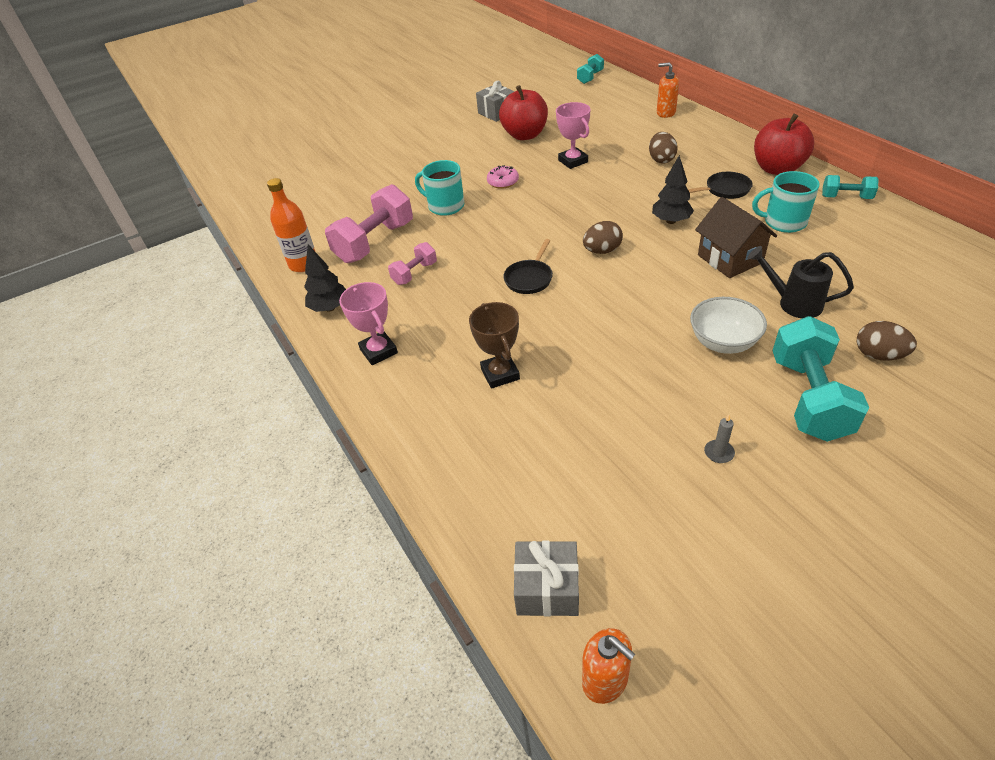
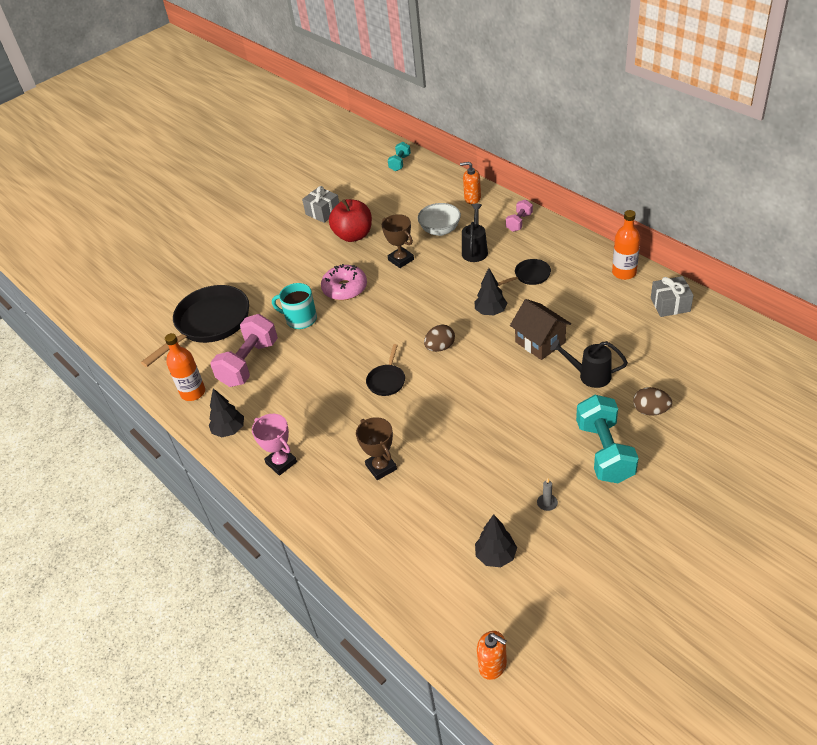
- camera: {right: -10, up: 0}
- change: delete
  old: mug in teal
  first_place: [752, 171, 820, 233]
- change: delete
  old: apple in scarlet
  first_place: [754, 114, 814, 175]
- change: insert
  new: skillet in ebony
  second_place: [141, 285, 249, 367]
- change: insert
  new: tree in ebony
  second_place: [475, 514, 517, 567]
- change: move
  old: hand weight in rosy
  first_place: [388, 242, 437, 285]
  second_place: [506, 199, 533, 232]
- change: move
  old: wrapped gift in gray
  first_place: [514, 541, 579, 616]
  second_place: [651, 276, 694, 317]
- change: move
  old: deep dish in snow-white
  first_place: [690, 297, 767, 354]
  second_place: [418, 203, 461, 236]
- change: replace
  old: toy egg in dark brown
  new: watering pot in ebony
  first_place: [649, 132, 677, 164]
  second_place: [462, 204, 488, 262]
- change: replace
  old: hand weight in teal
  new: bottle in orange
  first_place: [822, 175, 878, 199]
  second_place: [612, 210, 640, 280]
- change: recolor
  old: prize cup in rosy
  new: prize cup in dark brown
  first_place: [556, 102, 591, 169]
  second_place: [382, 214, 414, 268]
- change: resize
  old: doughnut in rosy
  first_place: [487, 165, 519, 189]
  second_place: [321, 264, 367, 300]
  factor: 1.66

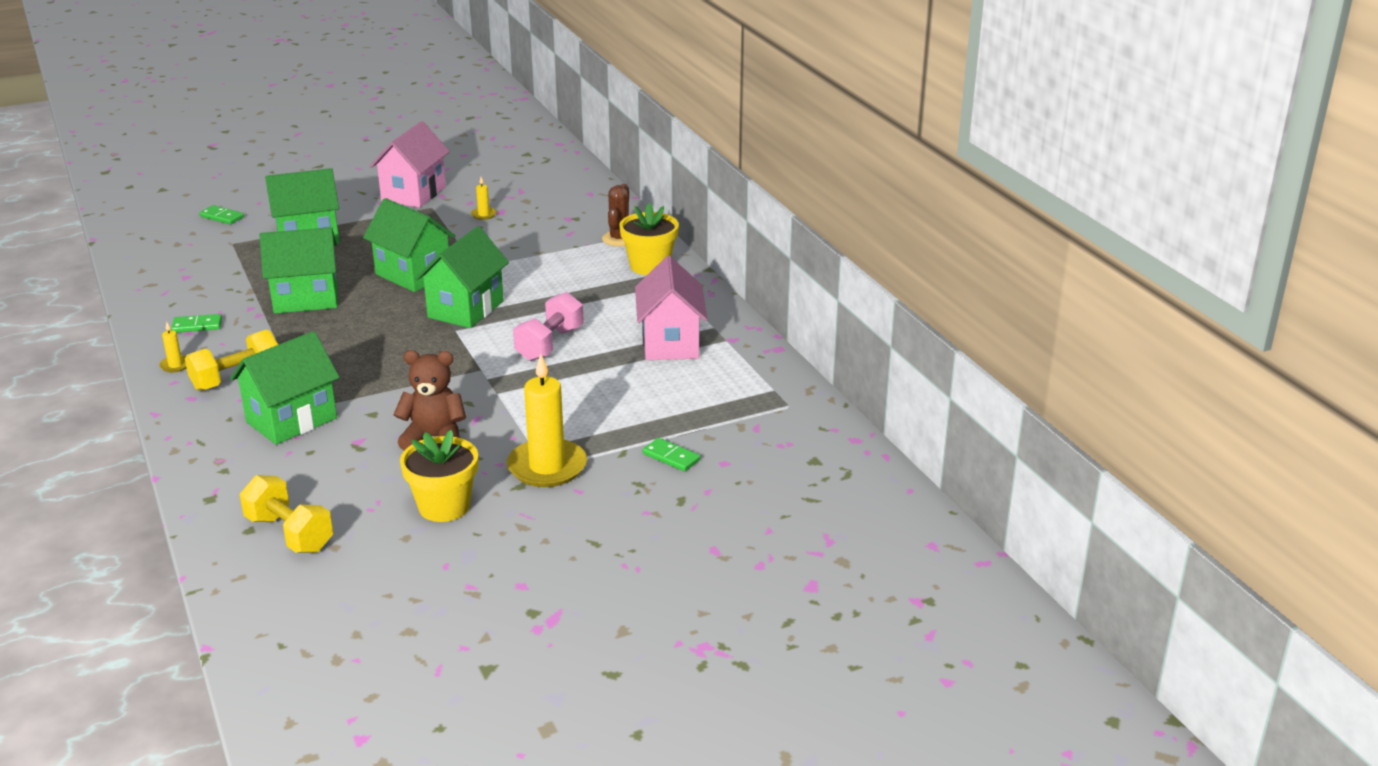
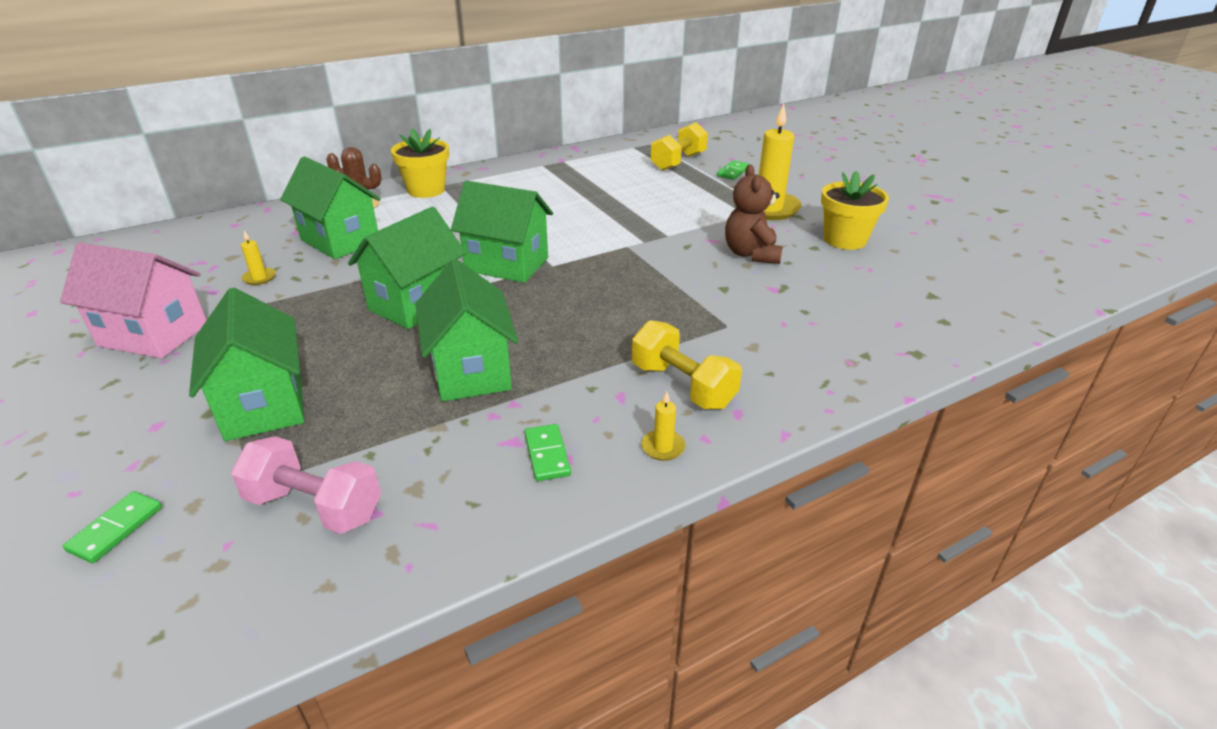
- camera: {right: -95, up: 5}
- change: delete
  old: toy house in rosy
  first_place: [635, 256, 707, 360]
- change: move
  old: toy house in green
  first_place: [230, 331, 340, 445]
  second_place: [280, 156, 381, 259]
- change: move
  old: hand weight in bright yellow
  first_place: [240, 475, 333, 553]
  second_place: [651, 122, 708, 171]
- change: move
  old: hand weight in rosy
  first_place: [513, 292, 584, 361]
  second_place: [231, 436, 381, 534]

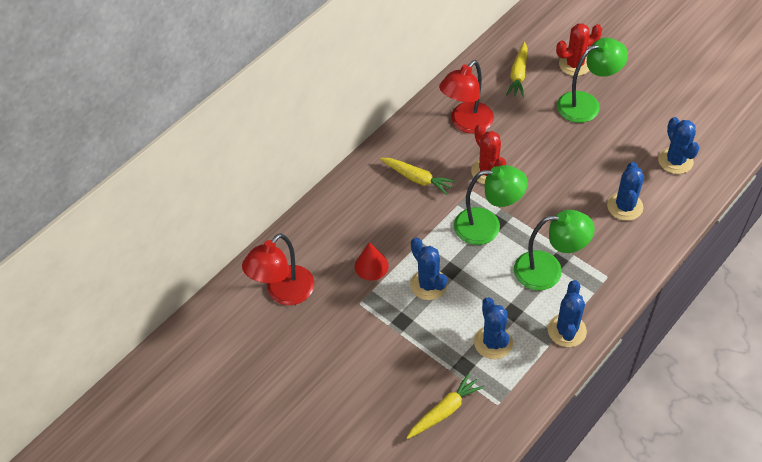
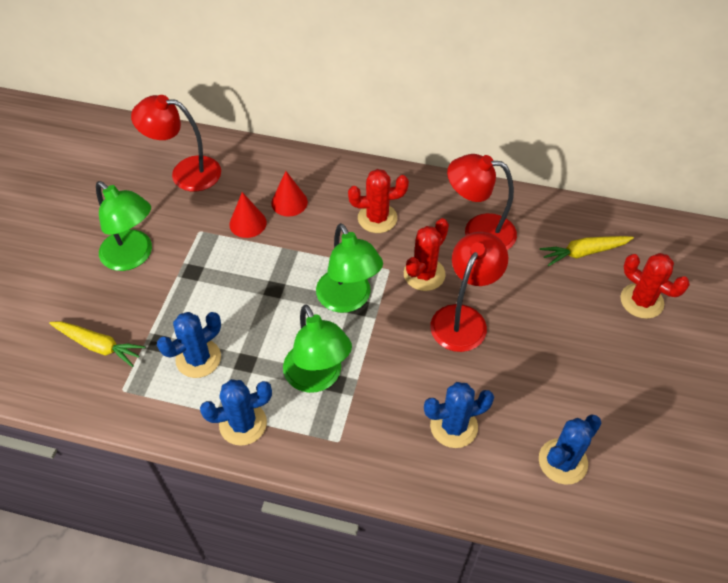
- camera: {right: 60, up: 0}
- change: delete
  old: saguaro cactus in cobalt
  first_place: [410, 237, 448, 300]
- change: insert
  new: cone in scarlet
  second_place: [271, 171, 308, 217]
- change: insert
  new: lamp in scarlet
  second_place: [430, 232, 508, 352]
- change: move
  old: lamp in green
  first_place: [557, 38, 628, 123]
  second_place: [96, 181, 152, 271]
- change: replace
  old: root vegetable in bright yellow
  new: saguaro cactus in scarlet
  first_place: [380, 158, 456, 195]
  second_place: [348, 169, 409, 233]

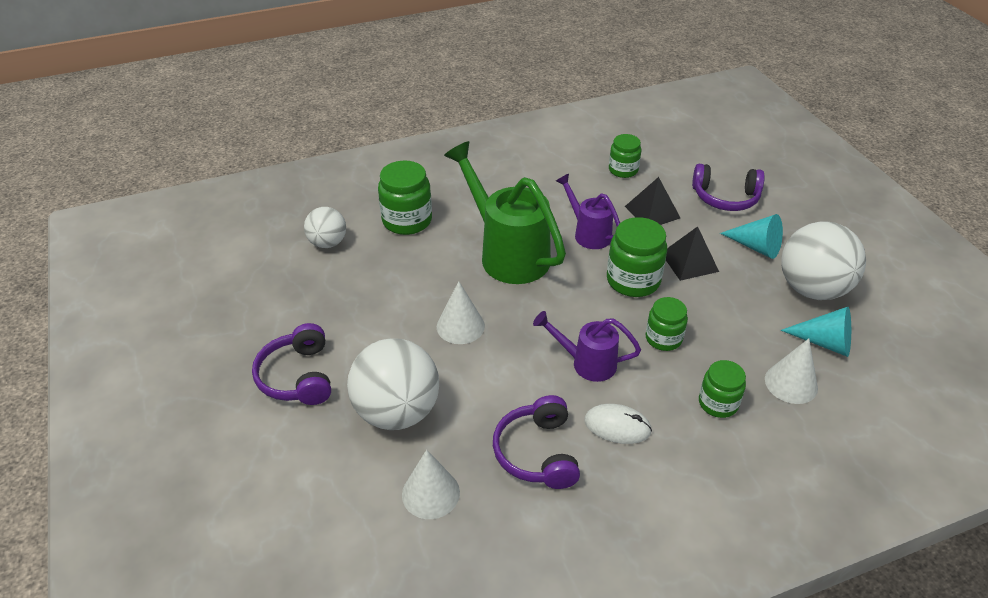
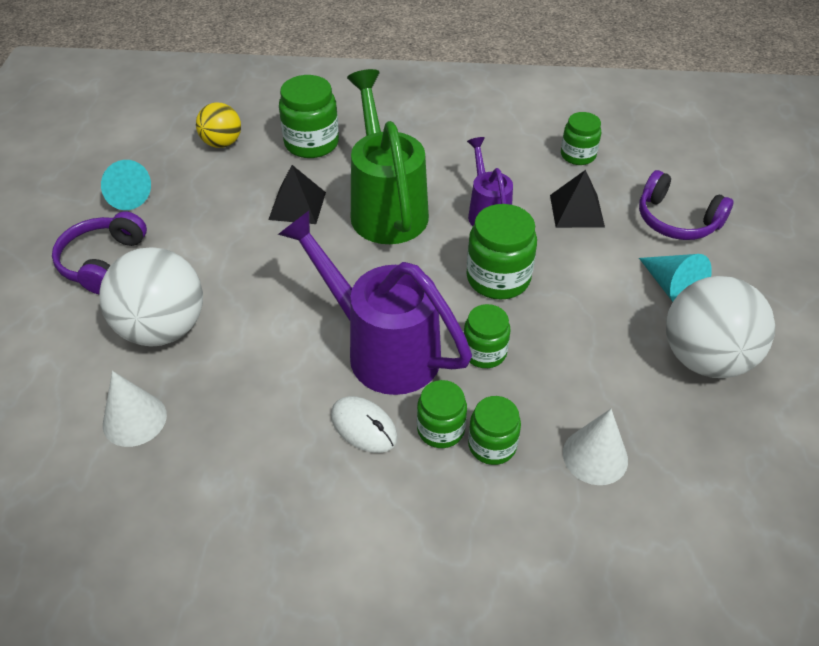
- camera: {right: 25, up: 5}
- change: delete
  old: cone in snow-white
  first_place: [437, 281, 485, 344]
- change: delete
  old: over-ear headphones in purple
  first_place: [493, 395, 580, 489]
- change: insert
  new: jar in green
  second_place: [417, 380, 467, 448]
- change: move
  old: solid pyramid in ebony
  first_place: [666, 226, 719, 281]
  second_place: [268, 165, 326, 224]
- change: move
  old: cone in teal
  first_place: [780, 307, 851, 357]
  second_place: [101, 160, 151, 210]
- change: recolor
  old: play ball in snow-white
  new: play ball in bright yellow
  first_place: [304, 207, 346, 248]
  second_place: [196, 103, 241, 148]
- change: resize
  old: watering pot in purple
  first_place: [533, 311, 641, 382]
  second_place: [278, 211, 472, 395]
  factor: 1.81

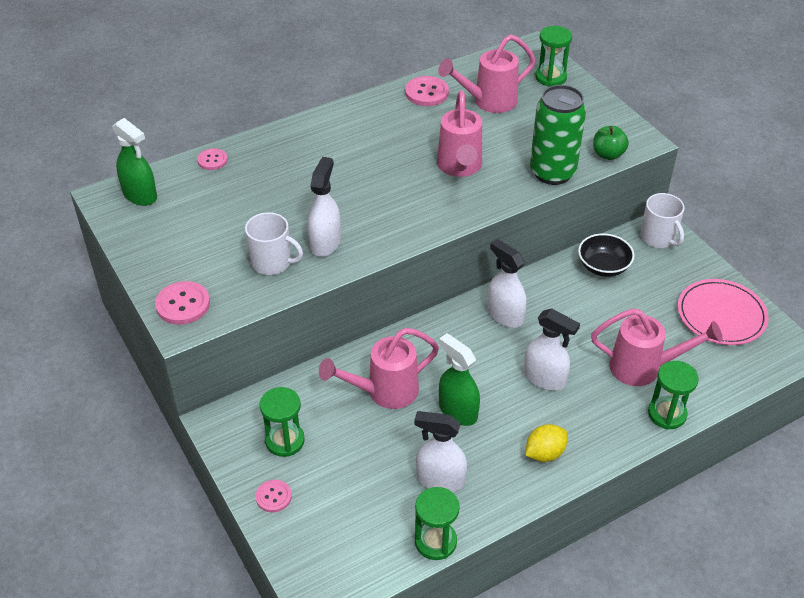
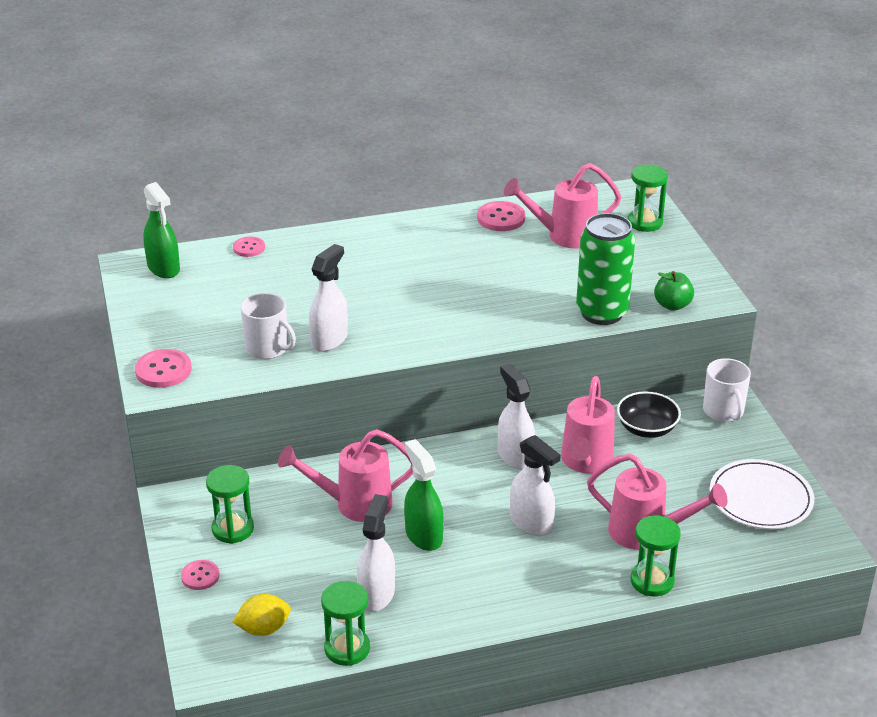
- camera: {right: 15, up: -10}
- change: move
  old: watering pot in rosy
  first_place: [437, 91, 482, 177]
  second_place: [561, 376, 615, 474]
- change: move
  old: toy lemon in bright yellow
  first_place: [525, 424, 568, 462]
  second_place: [233, 594, 291, 636]
- change: recolor
  old: plate in rosy
  new: plate in snow-white
  first_place: [678, 279, 769, 345]
  second_place: [710, 459, 814, 529]
- change: rotate
  old: spray bottle in snow-white
  first_place: [414, 411, 467, 492]
  second_place: [357, 494, 395, 612]
  degrees: 75

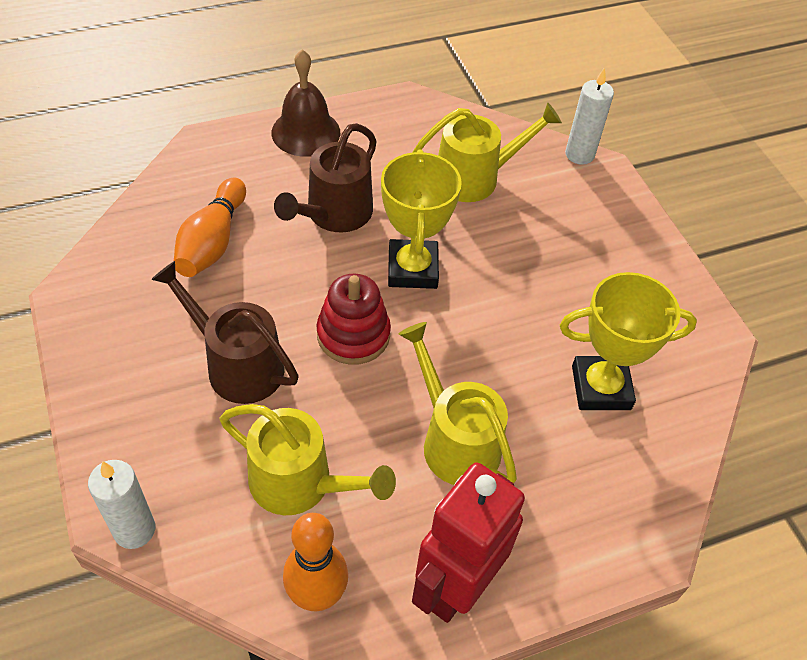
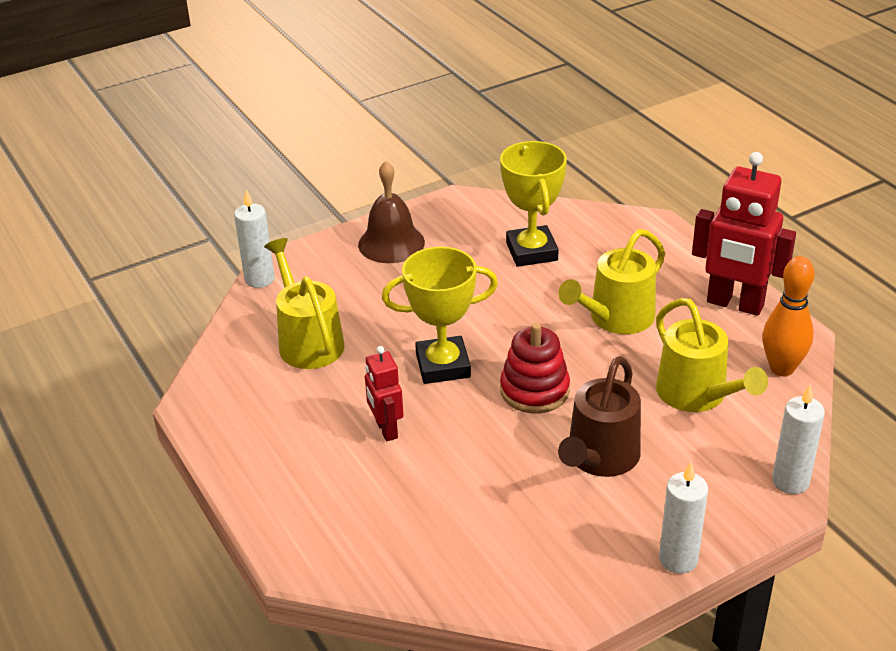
- camera: {right: -95, up: -15}
- change: delete
  old: skittle in orange
  first_place: [173, 178, 246, 277]
- change: insert
  new: candle in snow-white
  second_place: [659, 462, 708, 574]
- change: move
  old: school bell in dark brown
  first_place: [271, 49, 340, 157]
  second_place: [358, 161, 425, 263]
- change: replace
  old: watering pot in dark brown
  new: robot figure in scarlet
  first_place: [274, 123, 377, 233]
  second_place: [365, 346, 404, 441]
- change: rotate
  old: watering pot in bright yellow
  first_place: [220, 404, 396, 515]
  second_place: [656, 298, 768, 412]
  degrees: 135

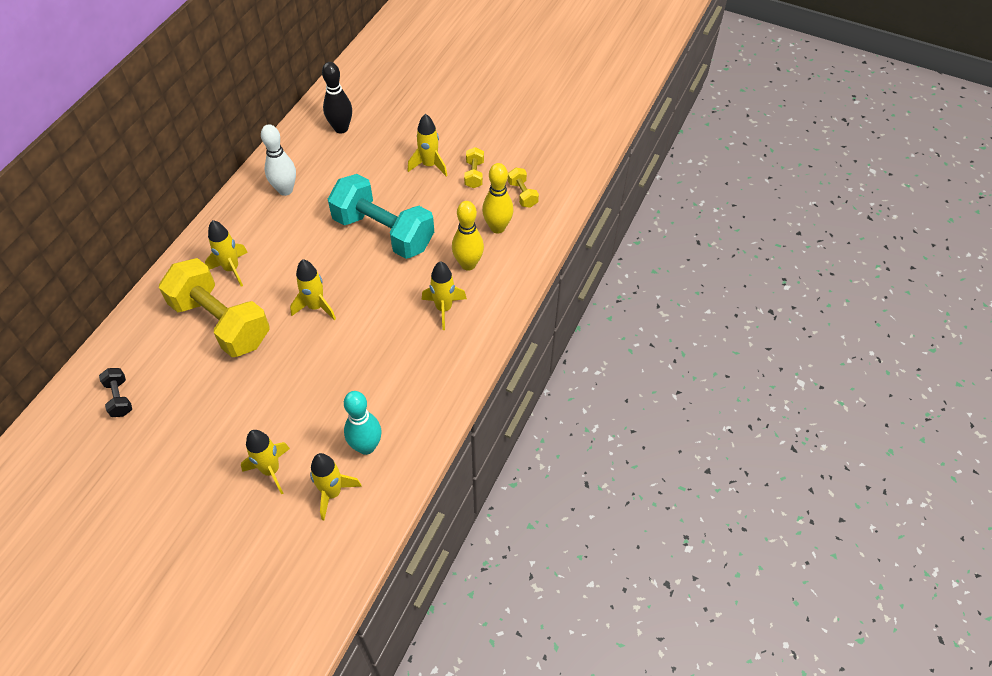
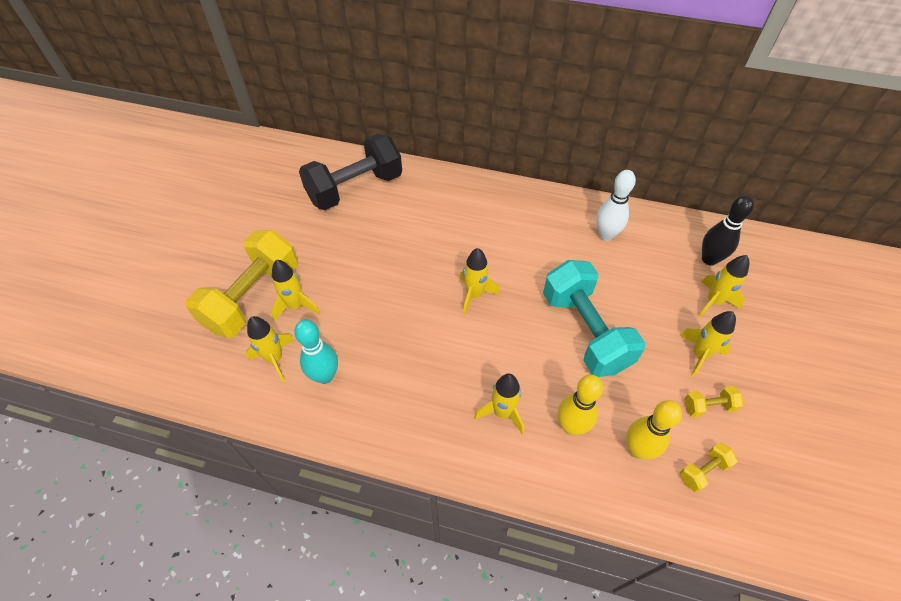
- camera: {right: 80, up: 0}
- change: move
  old: hand weight in bright yellow
  first_place: [159, 258, 270, 357]
  second_place: [186, 230, 298, 338]
- change: move
  old: spaceship in bright yellow
  first_place: [205, 220, 248, 287]
  second_place: [699, 255, 749, 317]
- change: rotate
  old: hand weight in teal
  first_place: [328, 174, 434, 259]
  second_place: [543, 260, 645, 377]
  degrees: -45
- change: resize
  old: hand weight in ebony
  first_place: [99, 368, 132, 417]
  second_place: [299, 134, 402, 210]
  factor: 2.4

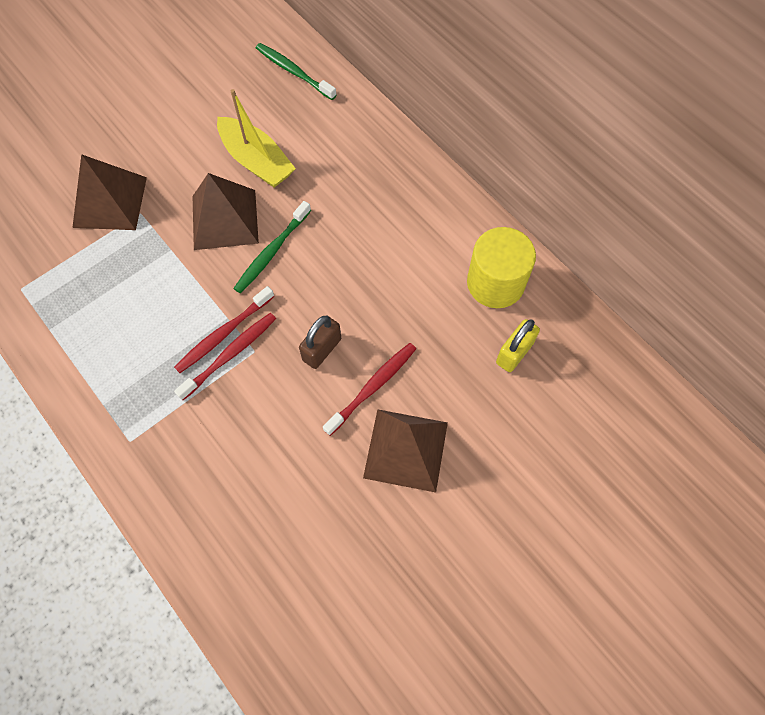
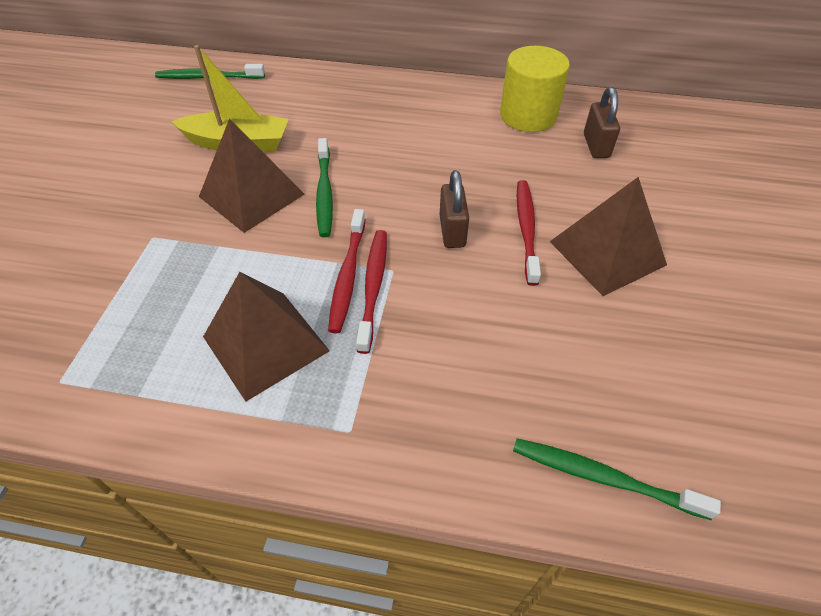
- camera: {right: -40, up: -15}
- change: insert
  new: toothbrush in green
  second_place: [513, 438, 721, 520]
- change: move
  old: solid pyramid in dark brown
  first_place: [72, 154, 147, 230]
  second_place: [203, 272, 330, 402]
- change: recolor
  old: lock in bright yellow
  new: lock in dark brown
  first_place: [496, 319, 540, 372]
  second_place: [584, 87, 620, 158]

